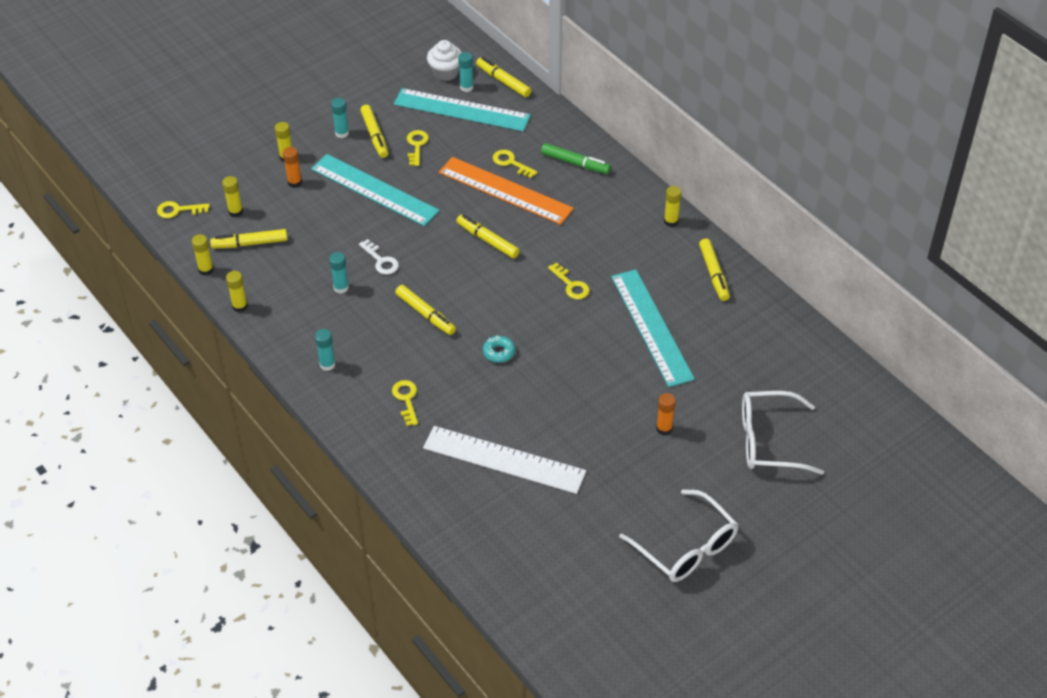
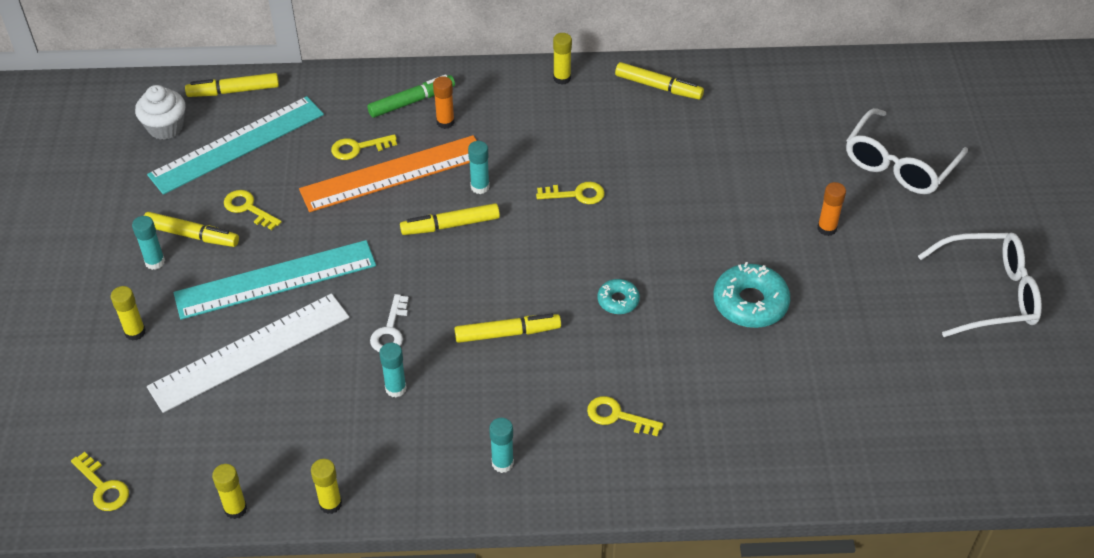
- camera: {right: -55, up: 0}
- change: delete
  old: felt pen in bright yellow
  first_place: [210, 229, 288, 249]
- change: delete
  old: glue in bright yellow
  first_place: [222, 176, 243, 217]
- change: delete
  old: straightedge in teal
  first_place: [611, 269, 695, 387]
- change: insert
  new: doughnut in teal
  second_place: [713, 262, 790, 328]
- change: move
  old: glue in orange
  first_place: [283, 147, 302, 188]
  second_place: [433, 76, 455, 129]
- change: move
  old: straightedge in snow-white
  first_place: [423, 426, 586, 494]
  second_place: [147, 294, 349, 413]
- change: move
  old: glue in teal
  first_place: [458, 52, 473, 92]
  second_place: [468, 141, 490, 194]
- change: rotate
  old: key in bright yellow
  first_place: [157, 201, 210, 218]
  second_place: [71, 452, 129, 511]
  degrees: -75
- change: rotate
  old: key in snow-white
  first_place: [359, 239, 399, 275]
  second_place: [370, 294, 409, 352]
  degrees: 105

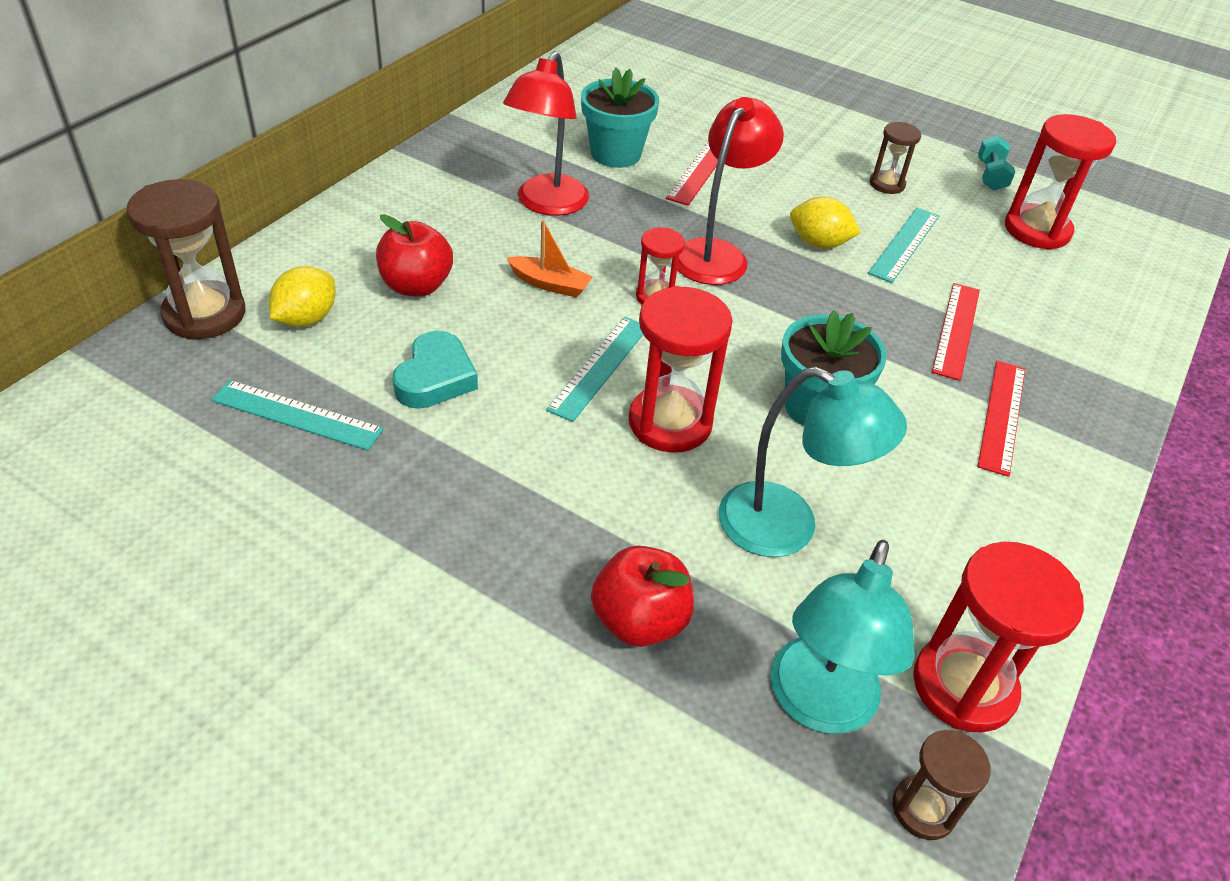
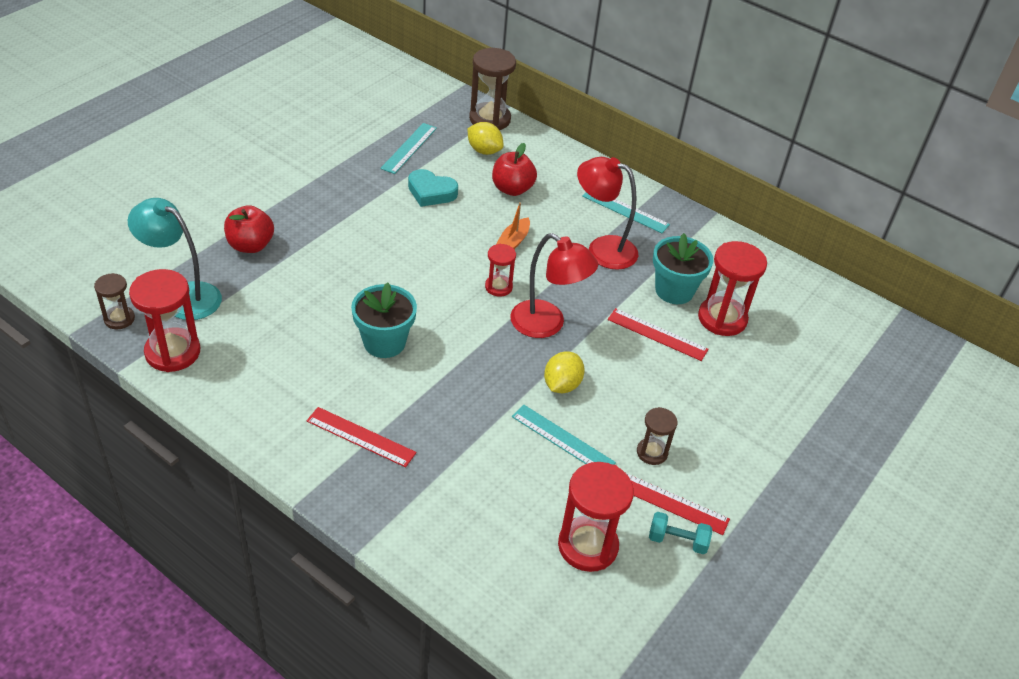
- camera: {right: 95, up: 0}
- change: delete
  old: lamp in teal
  first_place: [719, 367, 907, 557]
- change: move
  old: straightedge in teal
  first_place: [546, 317, 643, 422]
  second_place: [582, 192, 670, 233]
- change: move
  old: sand timer in scarlet
  first_place: [629, 286, 733, 452]
  second_place: [698, 241, 767, 336]
- change: move
  old: straightedge in scarlet
  first_place: [932, 283, 980, 381]
  second_place: [626, 473, 730, 535]

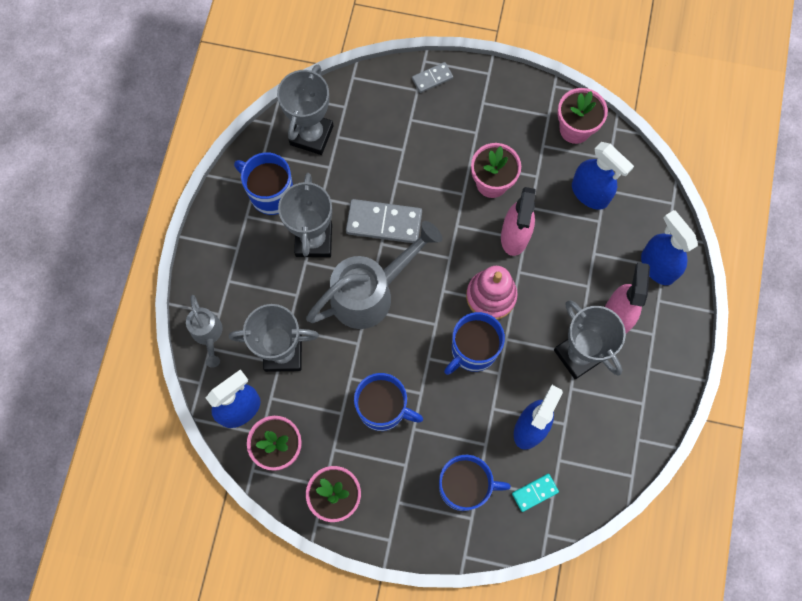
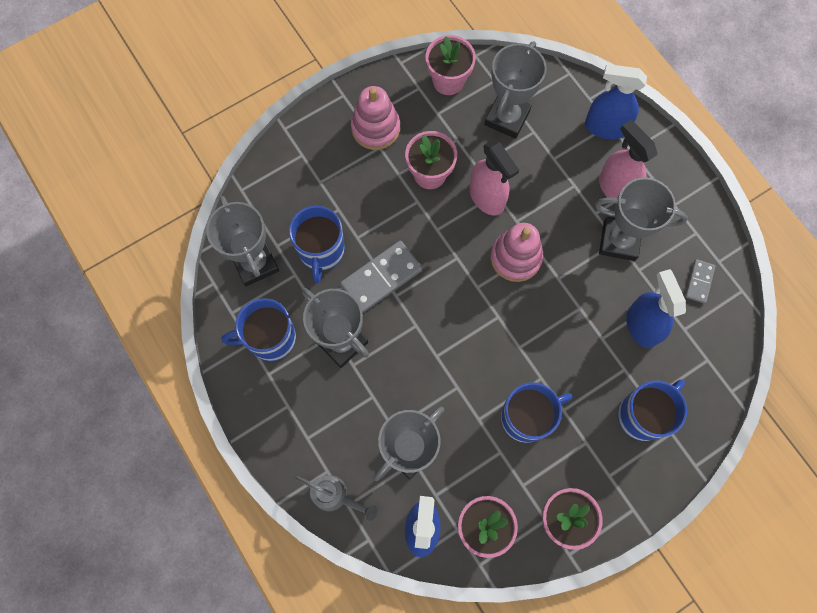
- camera: {right: -45, up: 0}
- change: delete
  old: watering pot in gray
  first_place: [306, 221, 442, 329]
- change: delete
  old: domino piece in teal
  first_place: [512, 474, 559, 512]
- change: insert
  new: stacking rings in rosy
  second_place: [351, 86, 400, 150]
- change: move
  old: domino piece in gray
  first_place: [412, 62, 453, 93]
  second_place: [685, 259, 716, 303]
- change: move
  old: mug in cobalt
  first_place: [444, 312, 505, 375]
  second_place: [289, 206, 345, 283]
- change: replace
  old: spray bottle in cobalt
  new: prize cup in gray
  first_place: [572, 142, 634, 210]
  second_place: [484, 41, 547, 139]

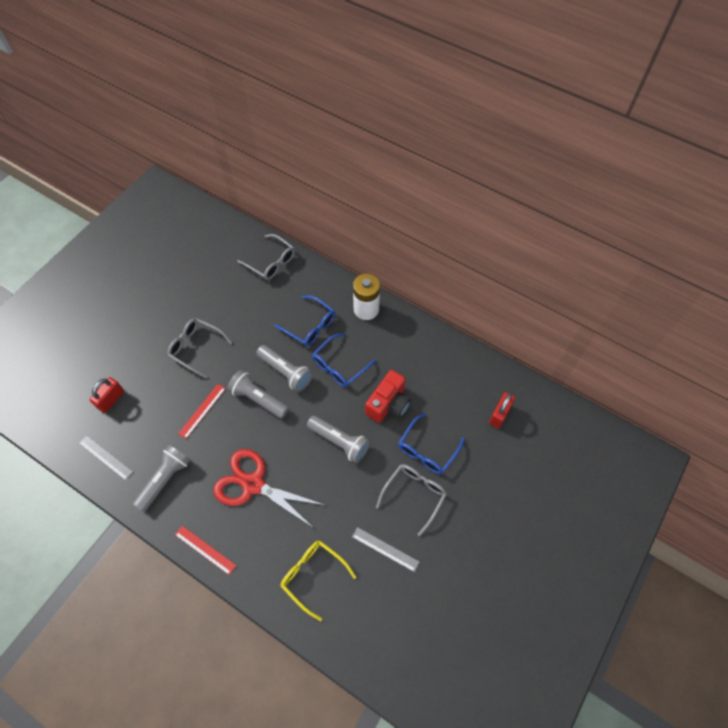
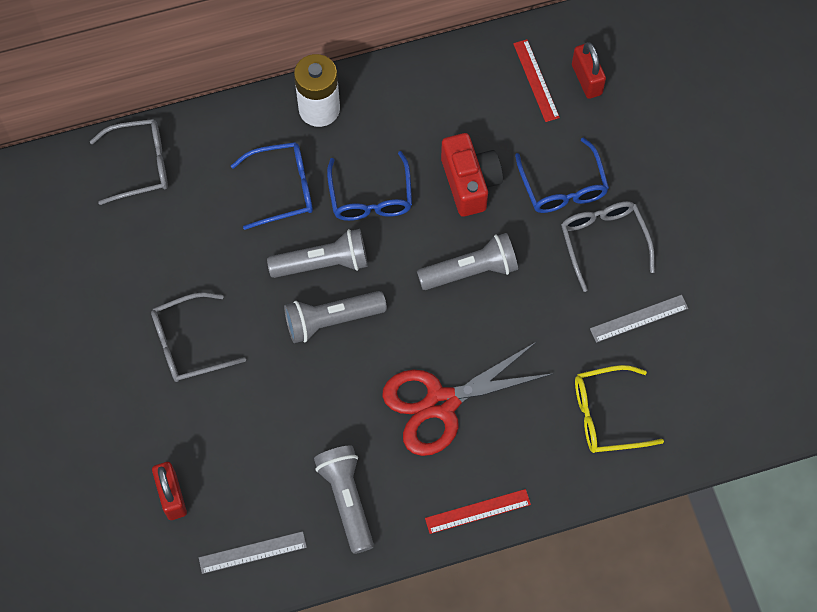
- camera: {right: -50, up: 5}
- change: move
  old: straightedge in scarlet
  first_place: [178, 384, 226, 439]
  second_place: [513, 39, 560, 122]

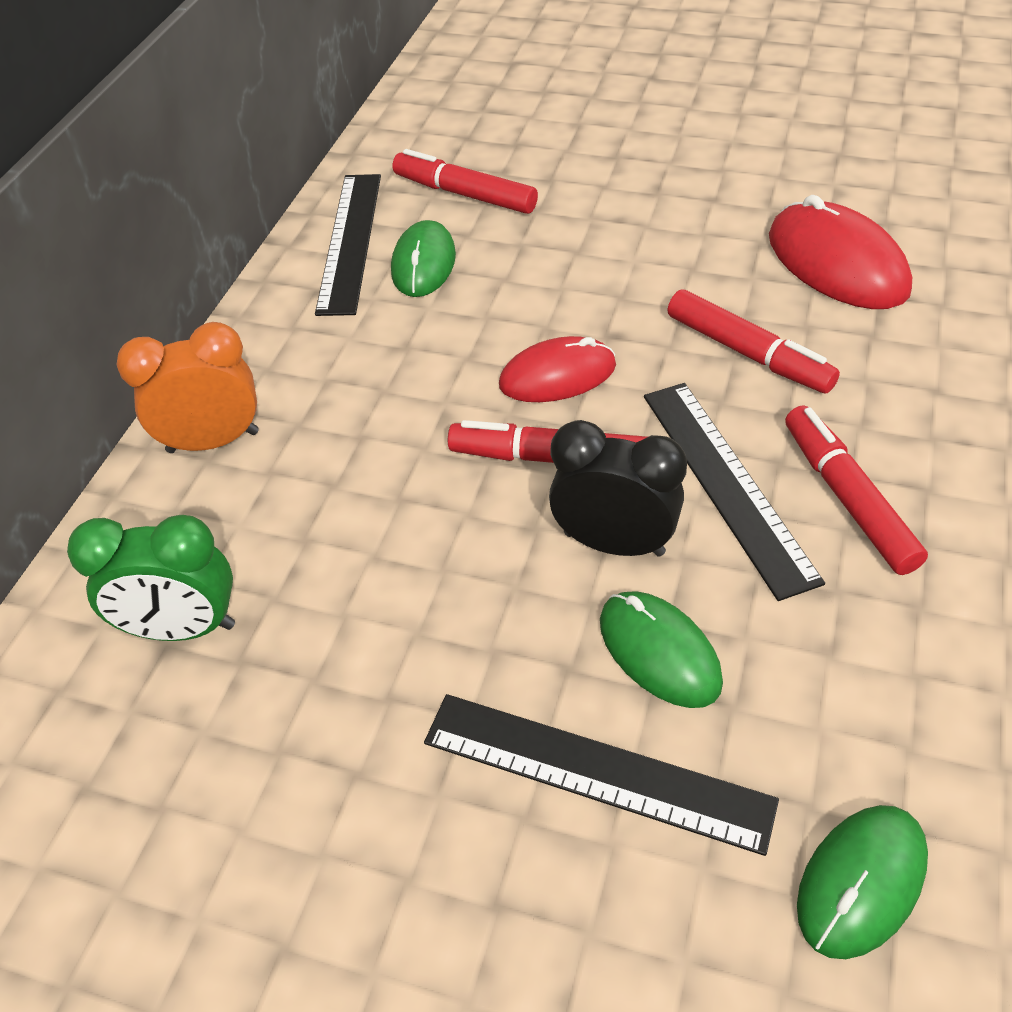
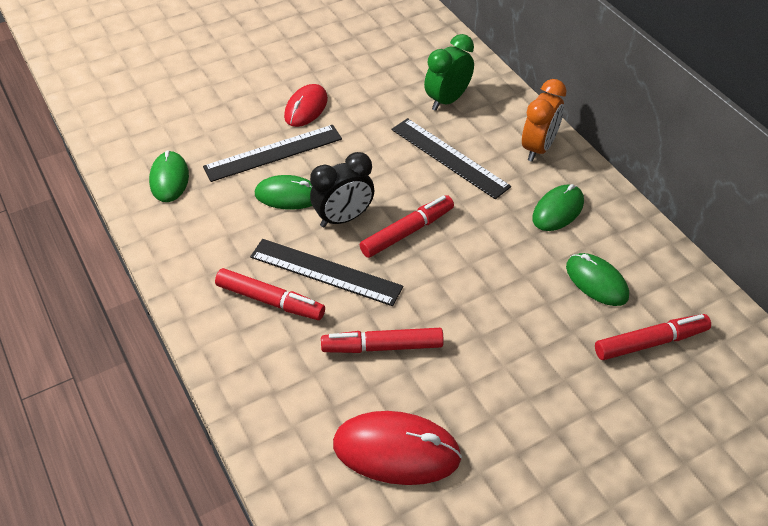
- camera: {right: 130, up: 0}
- change: insert
  new: mouse in green
  second_place: [532, 184, 584, 231]
- change: move
  old: straightedge in ebony
  first_place: [315, 174, 381, 316]
  second_place: [391, 118, 511, 199]
- change: move
  old: mouse in scarlet
  first_place: [499, 336, 616, 402]
  second_place: [284, 84, 328, 127]

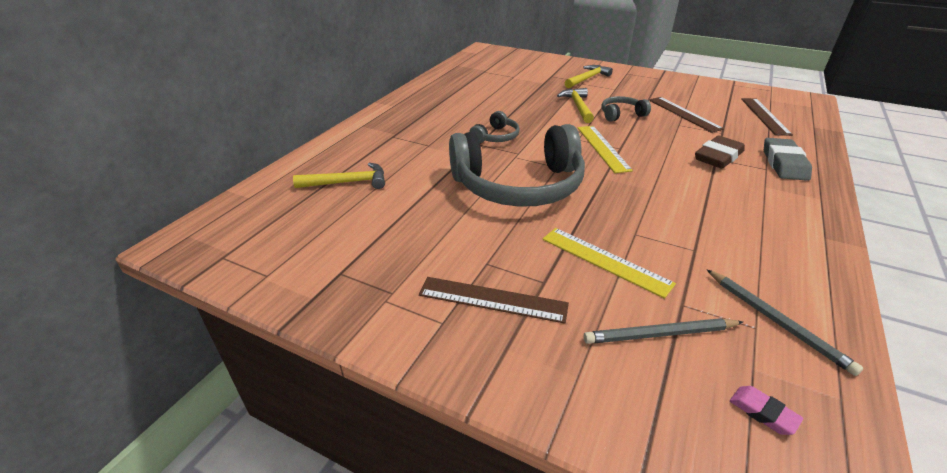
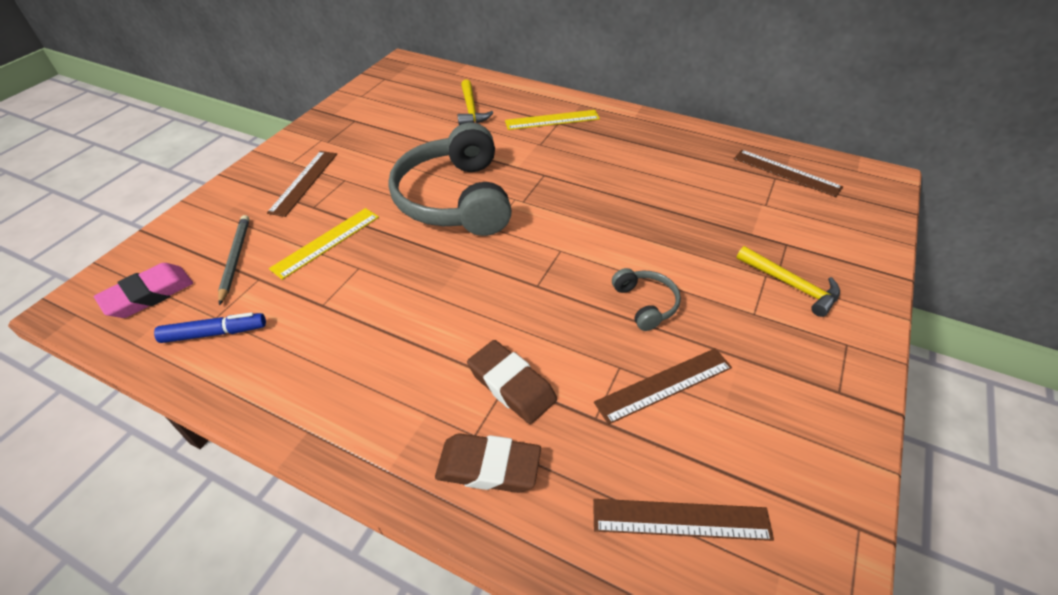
- camera: {right: 90, up: 10}
- change: delete
  old: over-ear headphones in gray
  first_place: [469, 111, 520, 143]
- change: delete
  old: hammer in bright yellow
  first_place: [557, 88, 594, 123]
- change: insert
  new: straightedge in dark brown
  second_place: [734, 150, 843, 197]
- change: move
  old: straightedge in bright yellow
  first_place: [577, 126, 633, 173]
  second_place: [505, 110, 600, 130]
- change: replace
  old: wooden pencil in gray
  new: felt pen in cobalt
  first_place: [707, 270, 863, 376]
  second_place: [154, 312, 266, 343]
- change: recolor
  old: eraser in gray
  new: eraser in dark brown
  first_place: [764, 138, 812, 181]
  second_place: [435, 433, 541, 493]
- change: resize
  old: eraser in rosy
  first_place: [730, 386, 803, 435]
  second_place: [94, 263, 193, 318]
  factor: 1.93

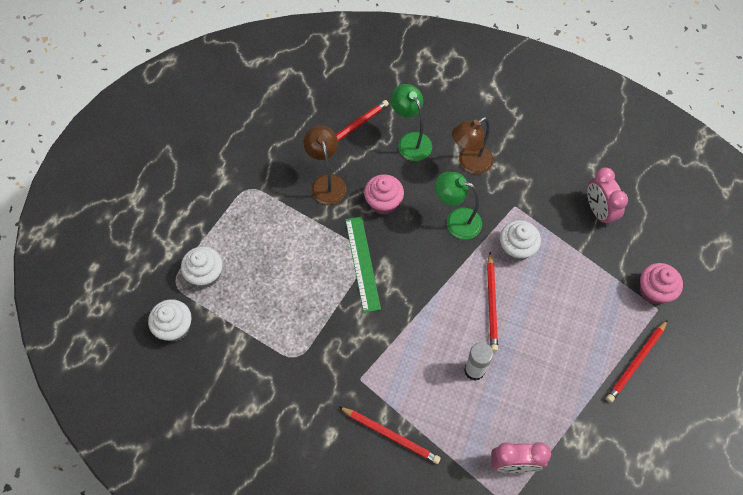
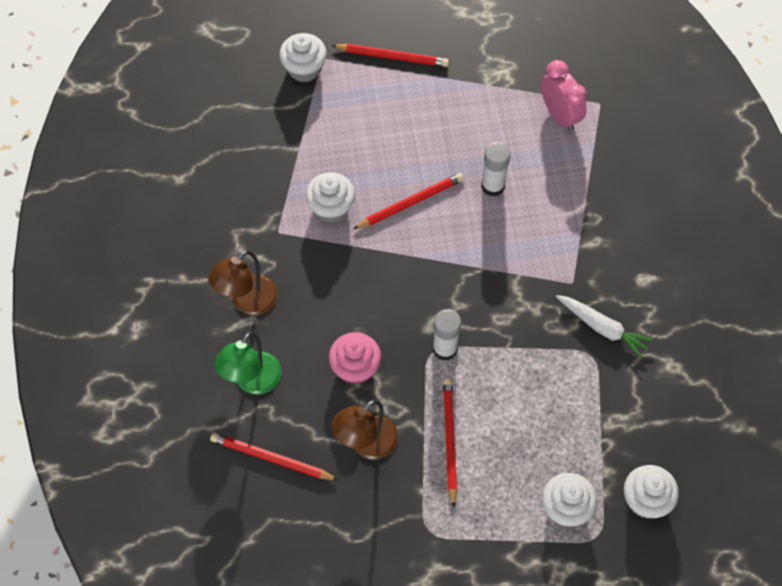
- camera: {right: -120, up: 0}
- change: delete
  old: lamp in green
  first_place: [435, 172, 482, 239]
- change: delete
  old: bedside clock in rosy
  first_place: [587, 167, 628, 226]
- change: insert
  new: root vegetable in snow-white
  second_place: [556, 295, 653, 359]
- change: move
  old: wooden pencil in scarlet
  first_place: [338, 406, 441, 464]
  second_place: [443, 378, 457, 508]
- change: replace
  old: straightedge in green
  new: glue in snow-white
  first_place: [345, 217, 381, 313]
  second_place: [433, 309, 461, 361]
- change: recolor
  old: cupcake in rosy
  new: cupcake in snow-white
  first_place: [640, 263, 683, 305]
  second_place: [279, 33, 327, 82]
- change: rotate
  old: lamp in dark brown
  first_place: [452, 117, 493, 174]
  second_place: [208, 250, 278, 315]
  degrees: 105

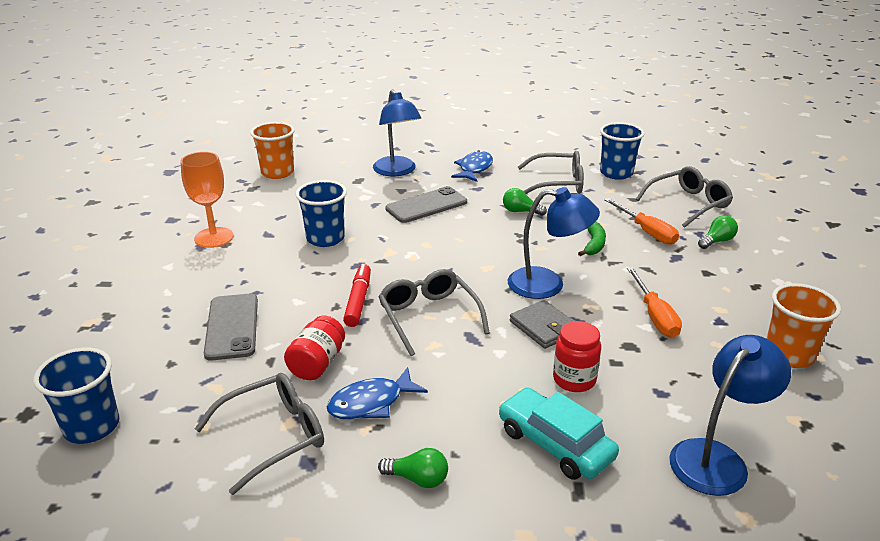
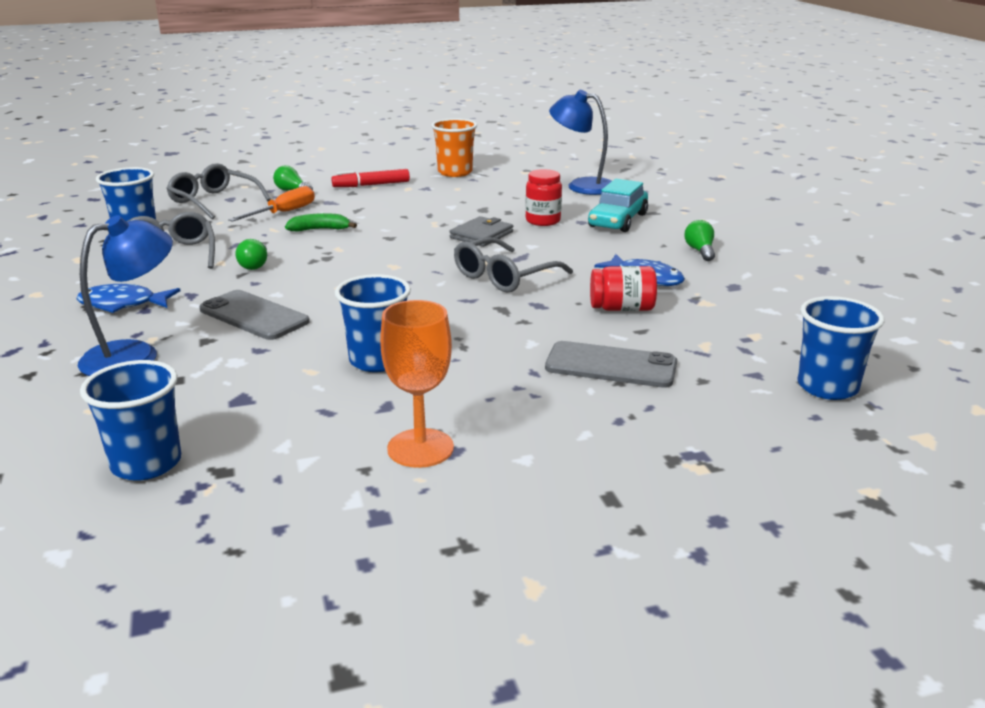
- camera: {right: -110, up: -5}
- change: delete
  old: eyeglasses in gray
  first_place: [195, 373, 324, 495]
- change: delete
  old: lamp in cobalt
  first_place: [508, 187, 600, 299]
- change: delete
  old: hand screwdriver in orange
  first_place: [627, 267, 682, 337]
- change: move
  old: felt pen in scarlet
  first_place: [343, 264, 371, 327]
  second_place: [331, 169, 410, 187]
- change: recolor
  old: tumbler in orange
  new: tumbler in cobalt
  first_place: [250, 122, 295, 179]
  second_place: [80, 360, 181, 481]
- change: rotate
  old: phone in gray
  first_place: [204, 294, 258, 360]
  second_place: [545, 341, 677, 388]
  degrees: 45

